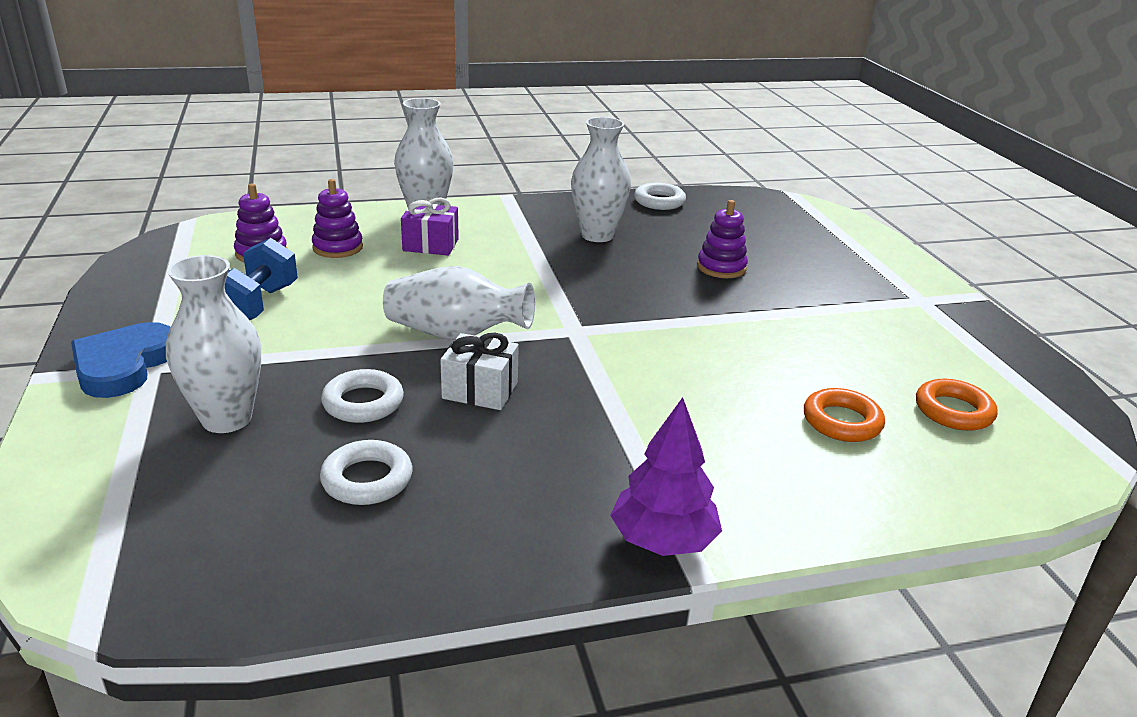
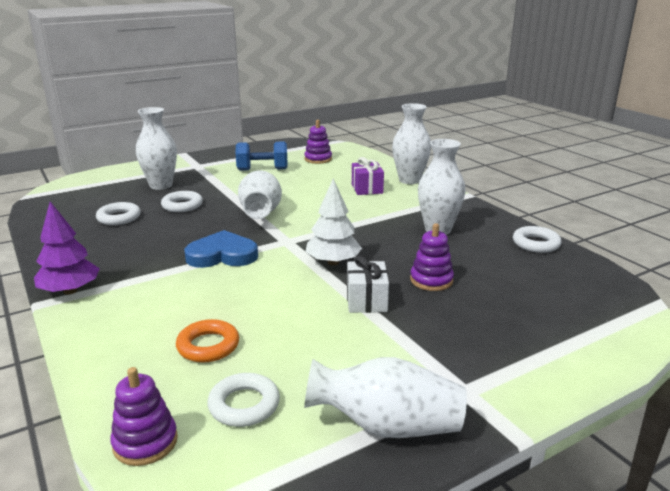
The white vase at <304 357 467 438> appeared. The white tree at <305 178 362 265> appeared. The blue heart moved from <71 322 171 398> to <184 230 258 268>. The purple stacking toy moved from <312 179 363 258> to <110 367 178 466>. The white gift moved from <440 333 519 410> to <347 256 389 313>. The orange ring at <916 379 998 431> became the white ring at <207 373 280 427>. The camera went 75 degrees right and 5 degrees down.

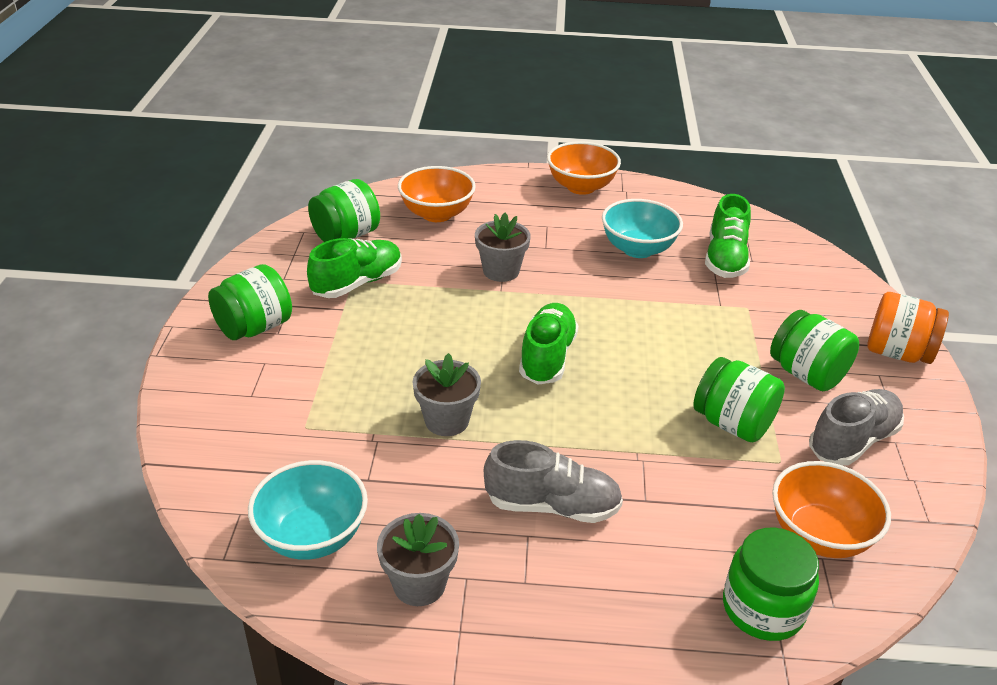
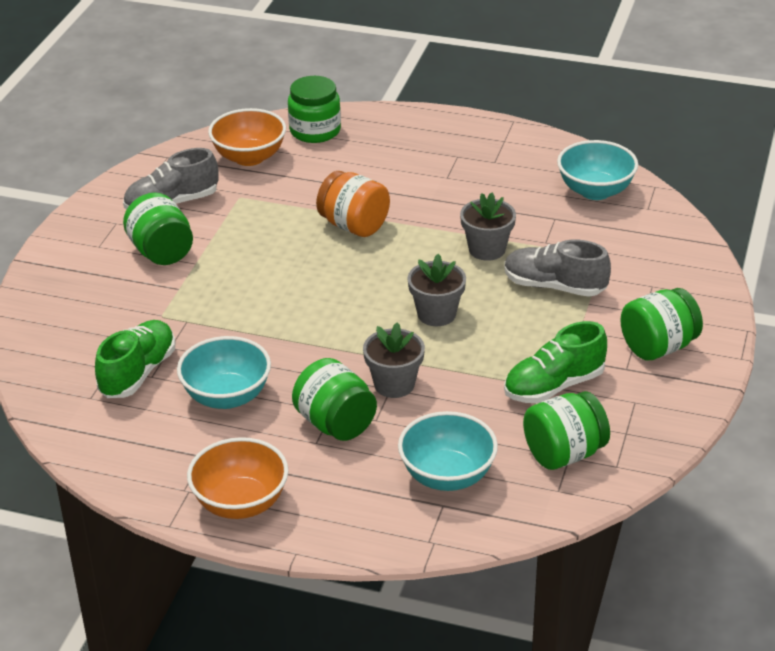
The green shoe at <519 303 579 385> disappeared. The grey flower pot moved from <377 513 459 606> to <407 254 466 326>. The grey shoe moved from <484 440 623 523> to <505 239 611 297>. The green jar moved from <693 357 785 442> to <292 358 377 441>. The orange jar moved from <867 292 949 364> to <316 171 390 237>. The orange bowl at <398 166 476 222> became the turquoise bowl at <398 411 498 491>. The camera went 165 degrees left and 0 degrees up.

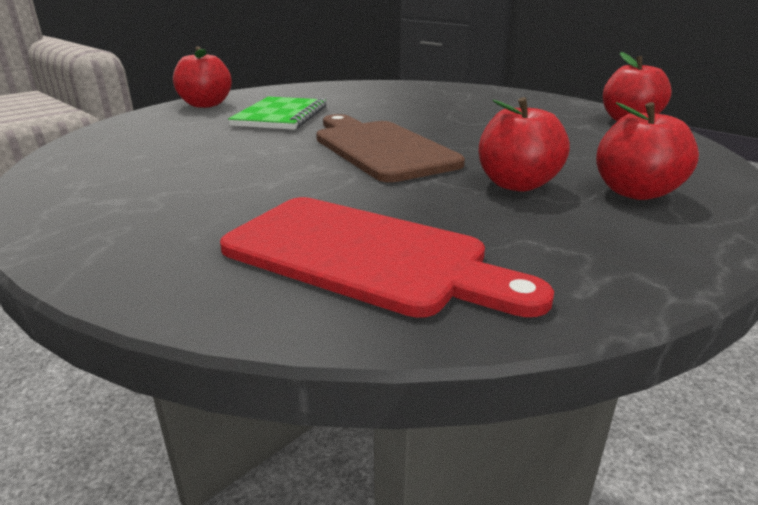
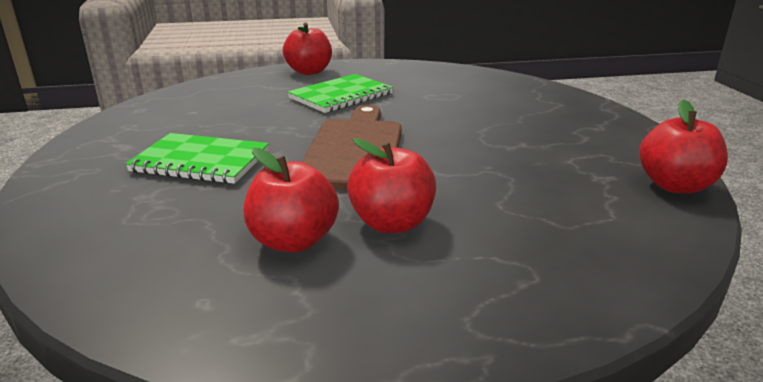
The red cutting board at <220 197 554 318> disappeared. The green notebook at <125 133 269 184> appeared. The red apple moved from <596 102 699 200> to <243 148 339 253>. The camera went 35 degrees right and 0 degrees up.

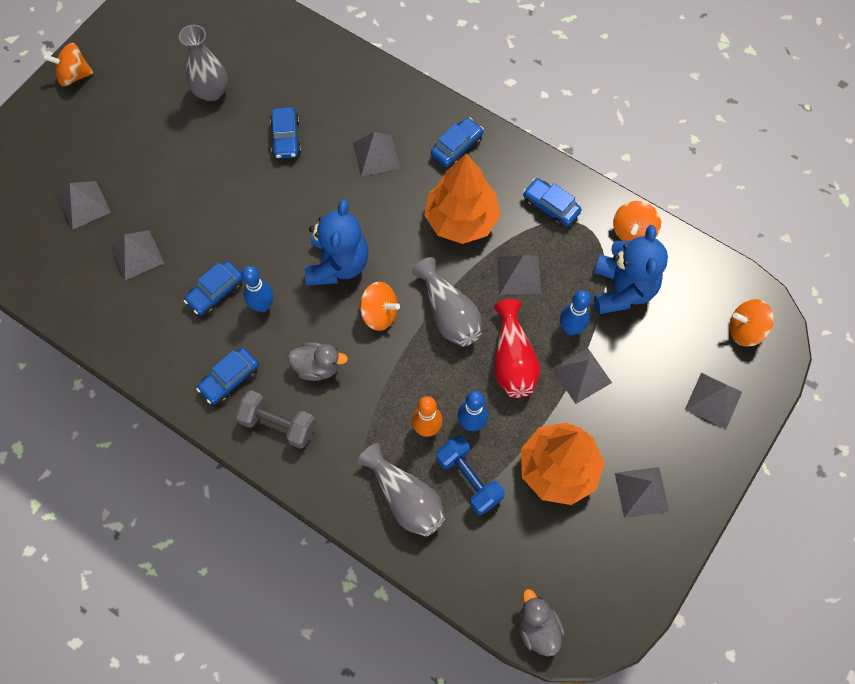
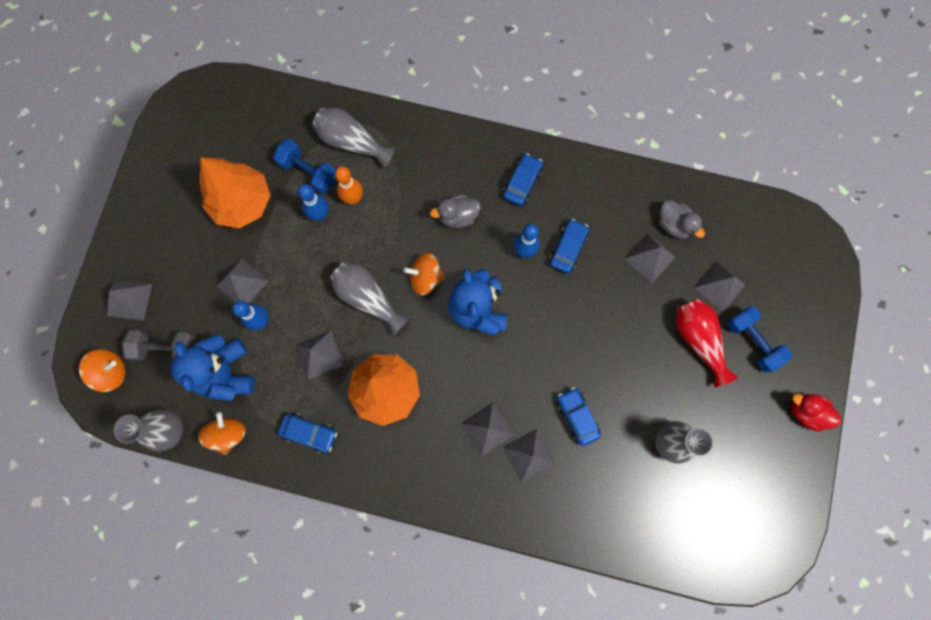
The blue car at <431 118 484 167> disappeared. The grey vase at <114 409 183 451> appeared. The blue dumbbell at <727 306 792 373> appeared. The grey dumbbell moved from <235 390 316 449> to <122 330 196 360>. The red vase moved from <494 299 540 398> to <676 299 738 387>. The grey duck moved from <519 589 565 656> to <659 200 705 239>. The grey pyramid moved from <615 467 669 518> to <503 429 556 483>. The orange spinning top at <42 43 93 86> was replaced by the red duck at <791 394 841 432>. The camera went 160 degrees right and 10 degrees up.

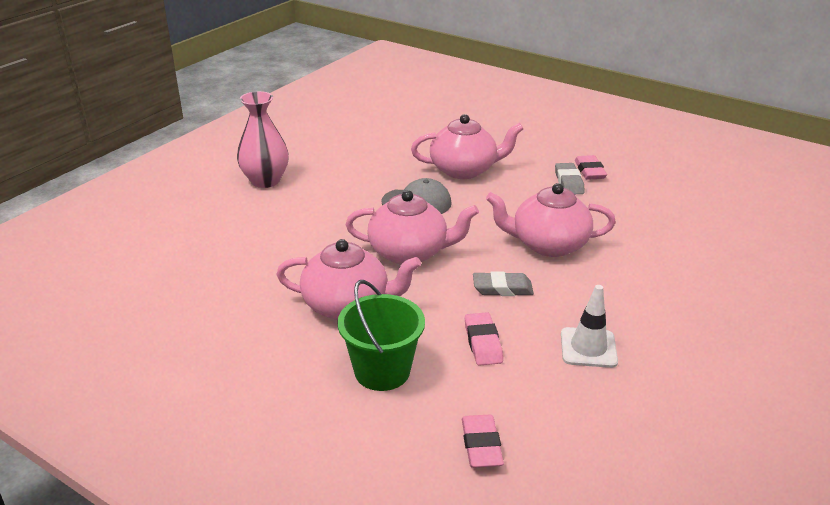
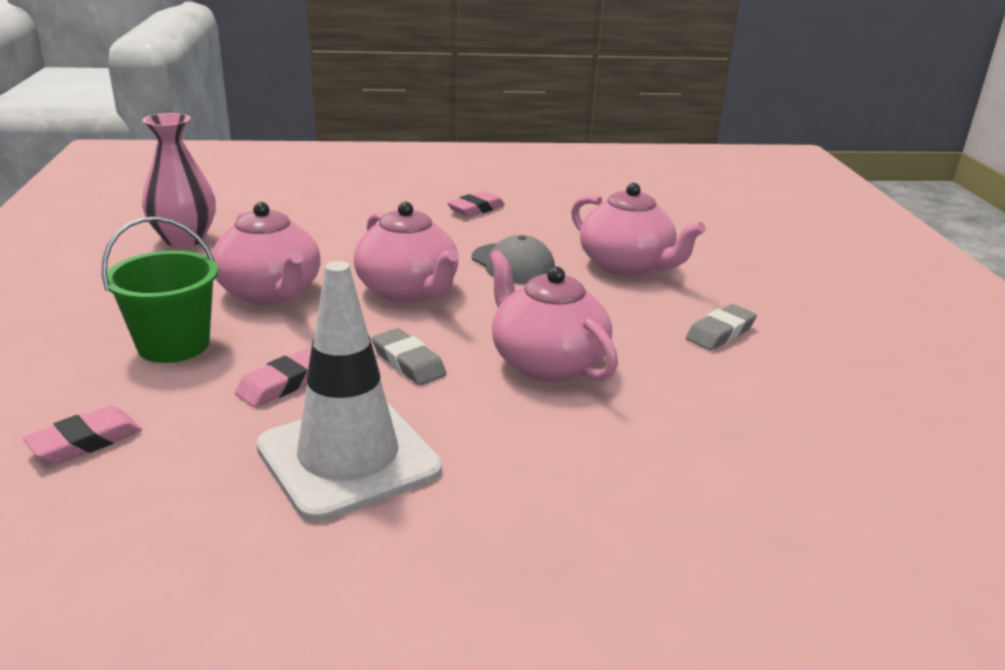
The pink vase moved from <237 91 289 188> to <142 113 216 247>. The pink eraser moved from <575 155 607 180> to <447 191 505 217>. The white traffic cone at <561 285 618 368> changed to 1.80 times the size. The camera went 50 degrees right and 5 degrees down.

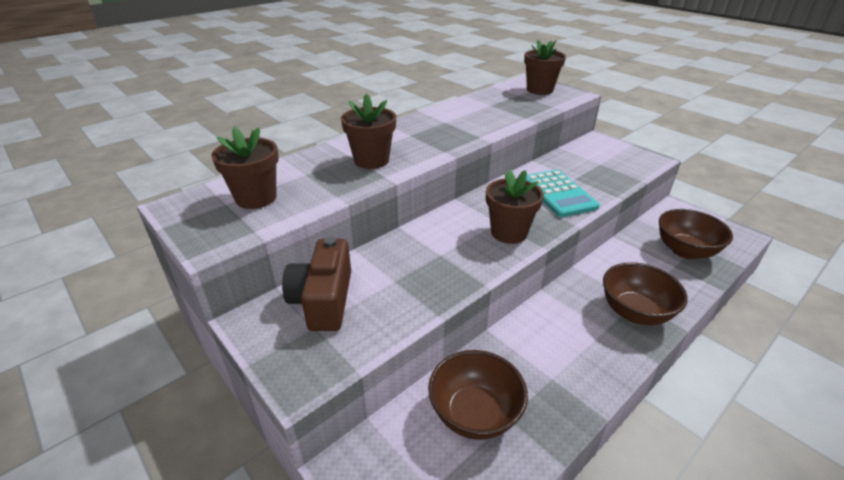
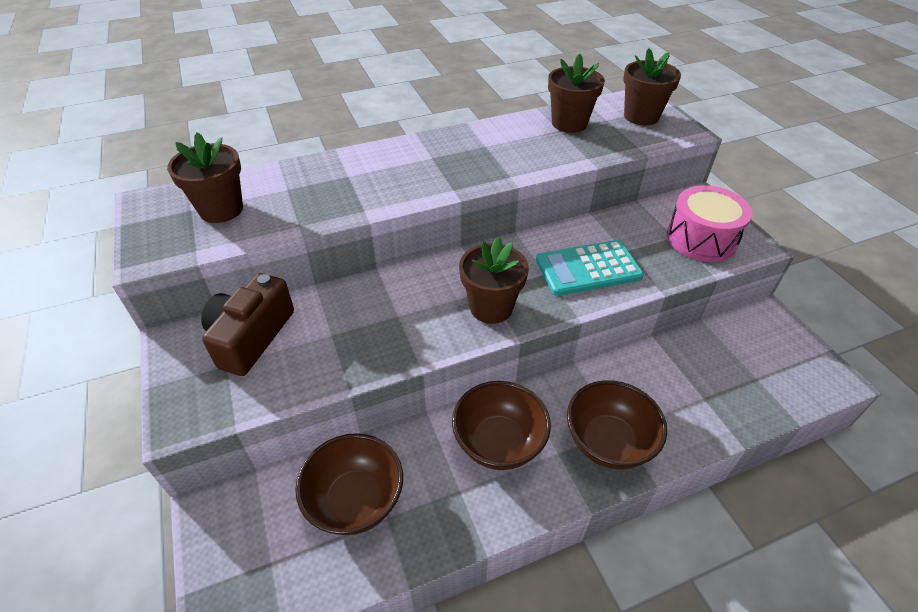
The pink drum at <667 185 753 262> appeared. The brown flower pot moved from <341 94 396 169> to <548 54 605 133>. The brown bowl moved from <659 209 733 259> to <452 381 551 470>. The turquoise calculator at <526 170 600 217> turned 75 degrees clockwise. The camera went 20 degrees right and 10 degrees up.

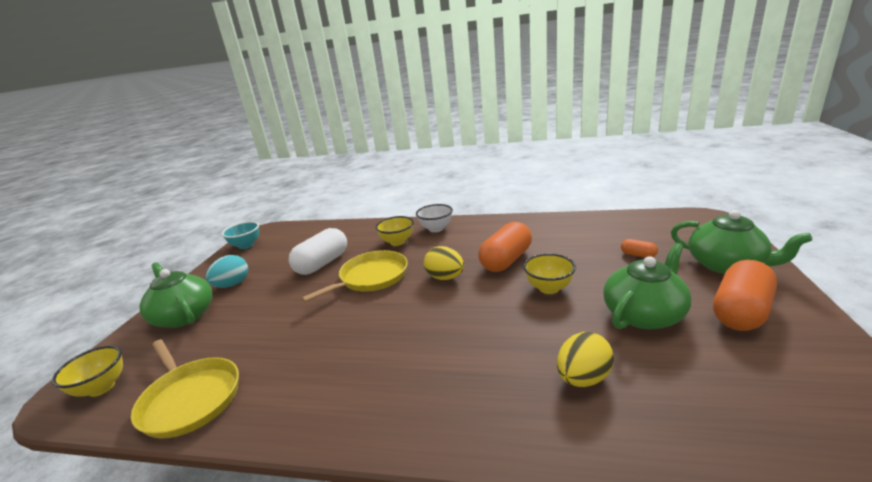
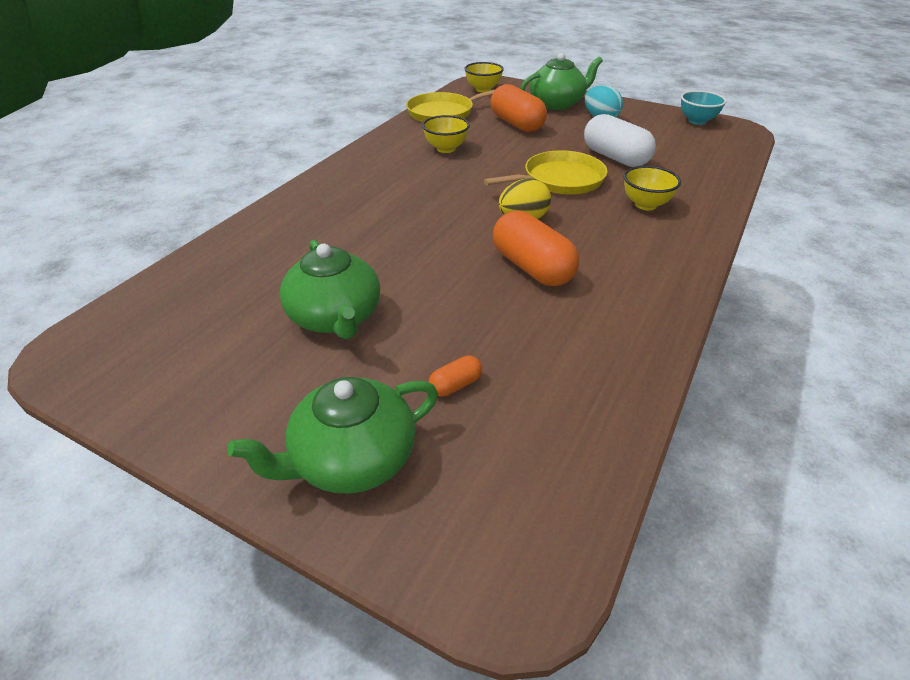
The white bowl at <416 204 453 232> disappeared. The yellow egg at <557 332 614 387> disappeared. The yellow bowl moved from <523 253 576 294> to <422 115 470 153>. The orange capsule moved from <713 260 777 331> to <490 84 547 132>. The yellow pan at <301 250 408 302> turned 90 degrees counterclockwise. The camera went 105 degrees right and 15 degrees up.

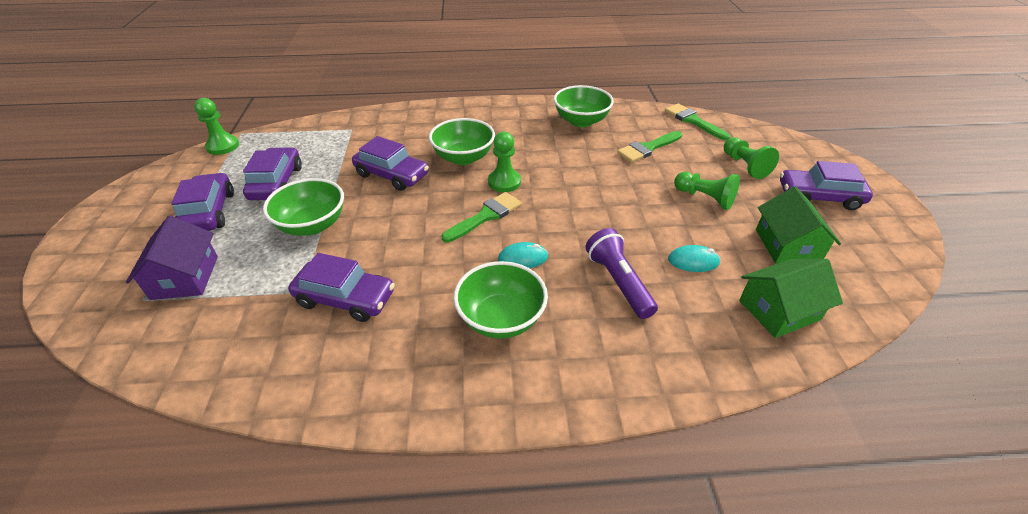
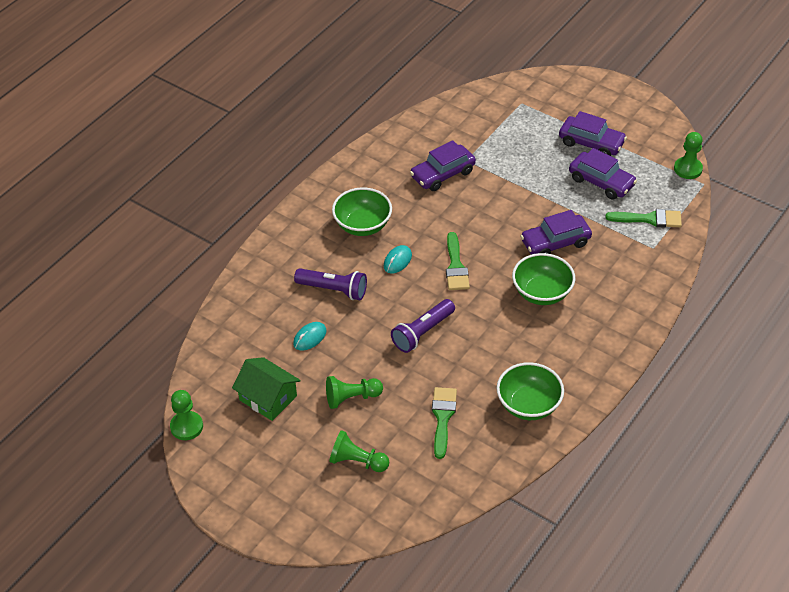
The purple house at <126 215 218 300> disappeared. The green bowl at <263 178 344 236> disappeared. The green house at <739 259 843 338> disappeared. The purple car at <780 161 873 210> disappeared. The purple flashlight at <391 299 455 353> appeared. The green pawn moved from <488 132 521 192> to <170 390 203 440>. The green brush moved from <665 103 730 140> to <605 209 682 228>. The camera went 130 degrees right and 5 degrees up.

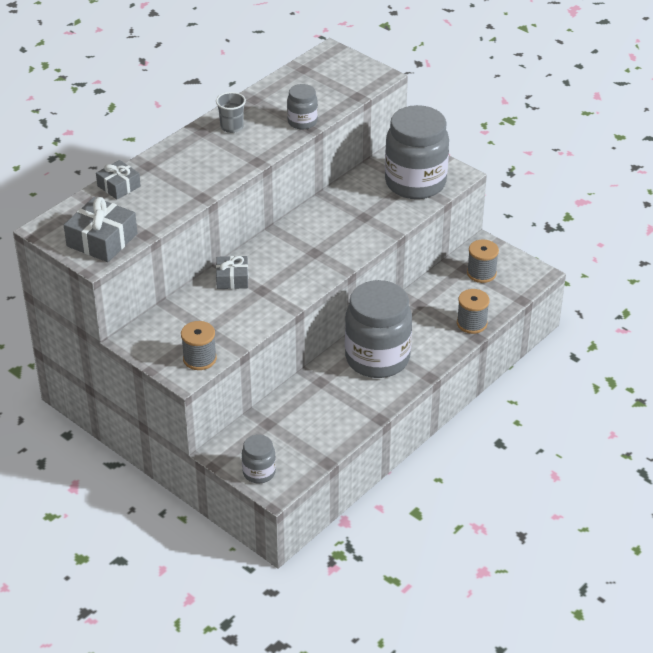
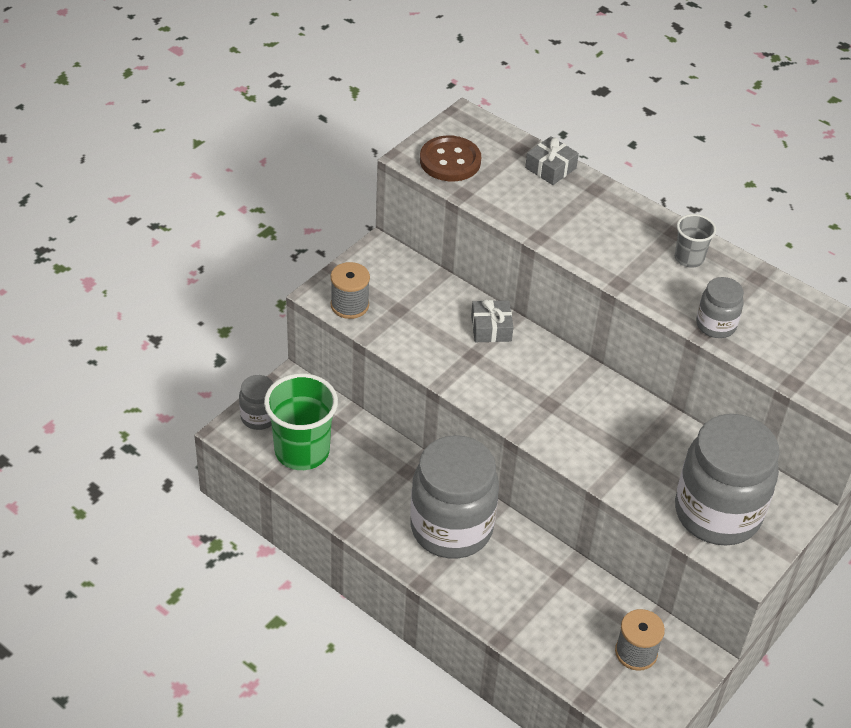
The grey spool at <457 289 490 334> disappeared. The green cup at <264 373 338 470> appeared. The grey gift at <64 197 138 262> was replaced by the brown button at <420 135 481 181>. The camera went 85 degrees right and 5 degrees up.

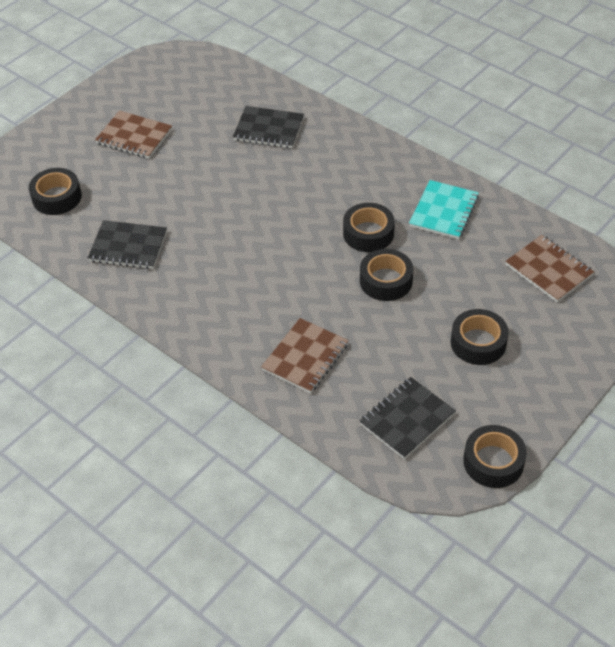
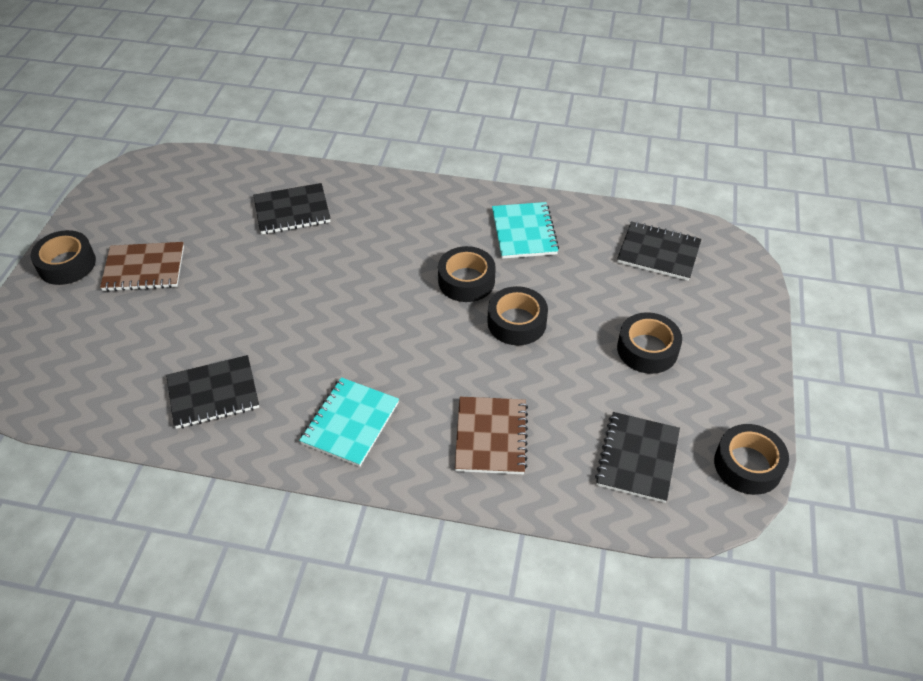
The turquoise notebook at <299 377 399 467> appeared. The black tape moved from <29 168 82 215> to <30 230 96 285>. The brown notebook at <505 235 594 302> became the black notebook at <617 222 701 281>. The camera went 30 degrees left and 0 degrees up.

